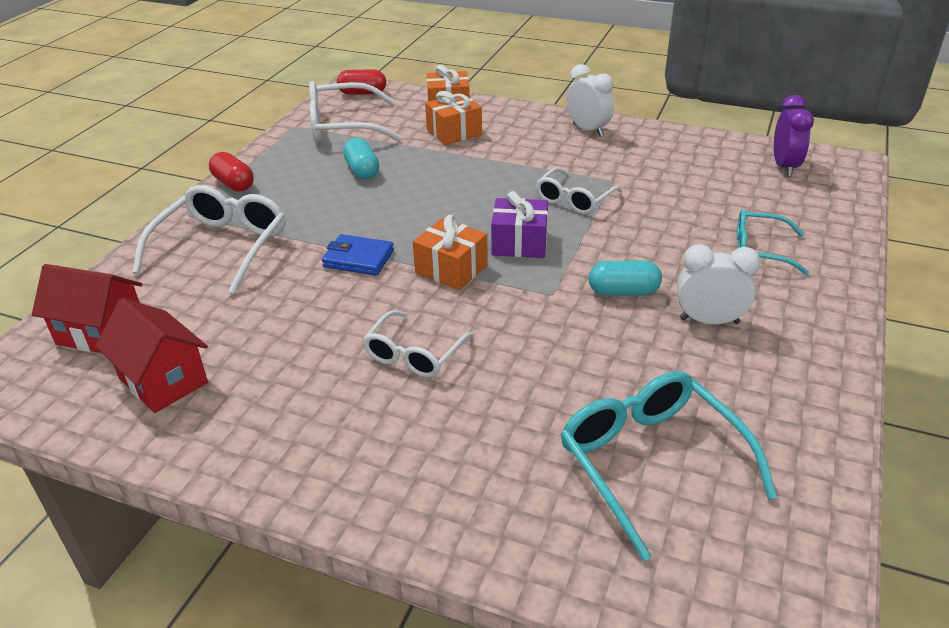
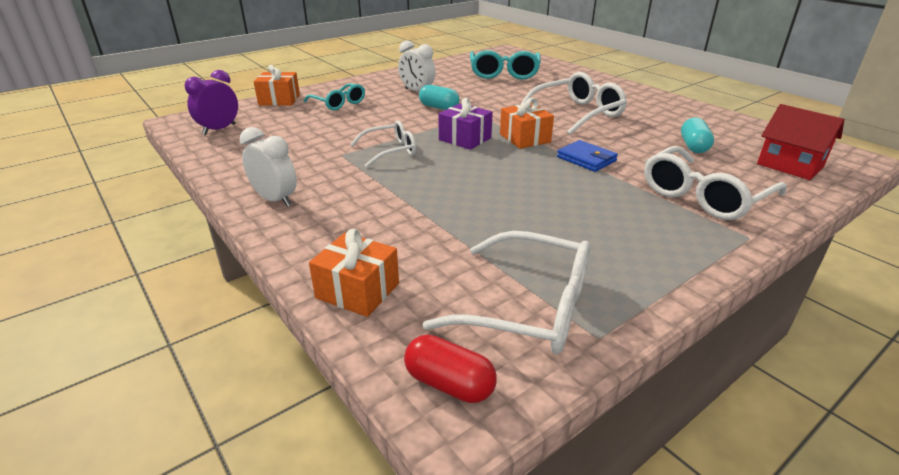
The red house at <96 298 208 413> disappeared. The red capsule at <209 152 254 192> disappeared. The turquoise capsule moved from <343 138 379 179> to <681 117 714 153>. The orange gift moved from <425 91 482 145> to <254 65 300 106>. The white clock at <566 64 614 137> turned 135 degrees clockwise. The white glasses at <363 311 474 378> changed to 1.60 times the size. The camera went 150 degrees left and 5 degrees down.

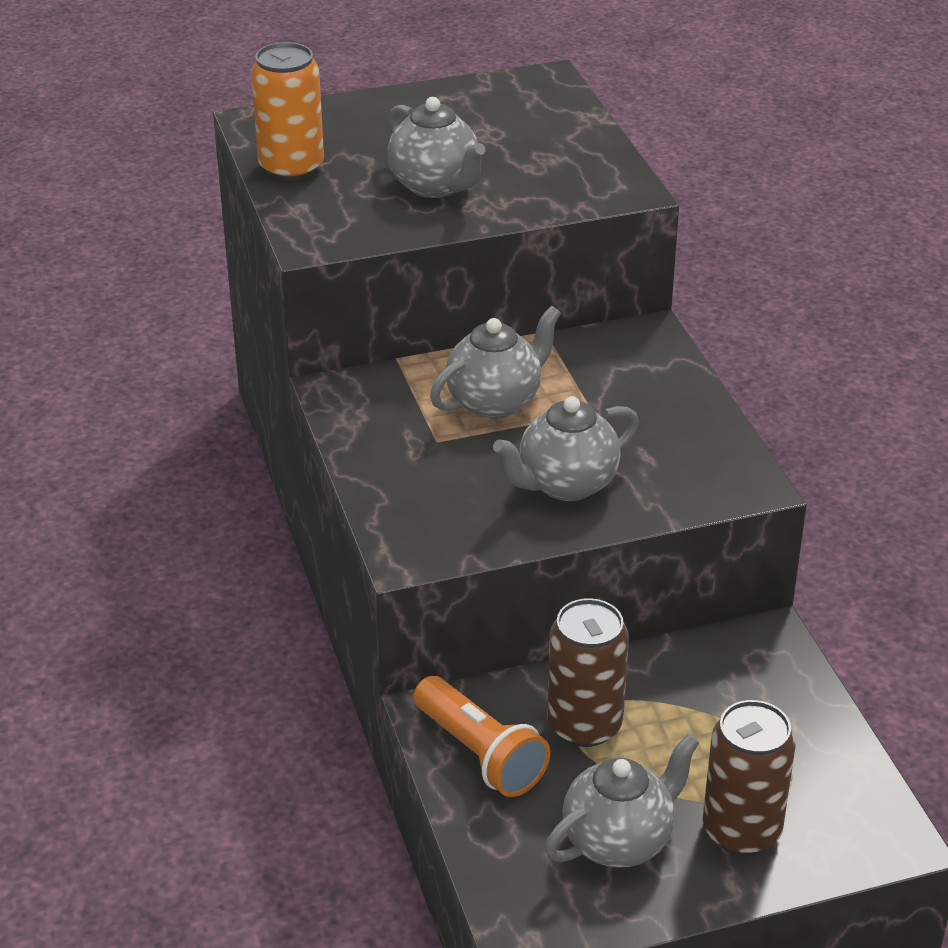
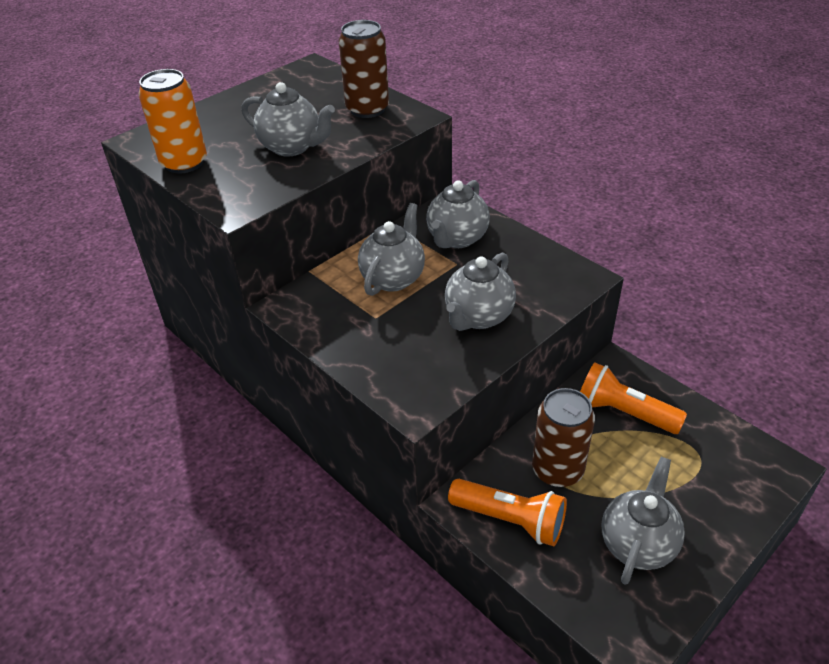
The grey teapot at <426 180 490 248> appeared. The orange flashlight at <580 362 687 434> appeared. The brown can moved from <703 700 796 855> to <339 20 389 118>. The camera went 25 degrees left and 5 degrees up.

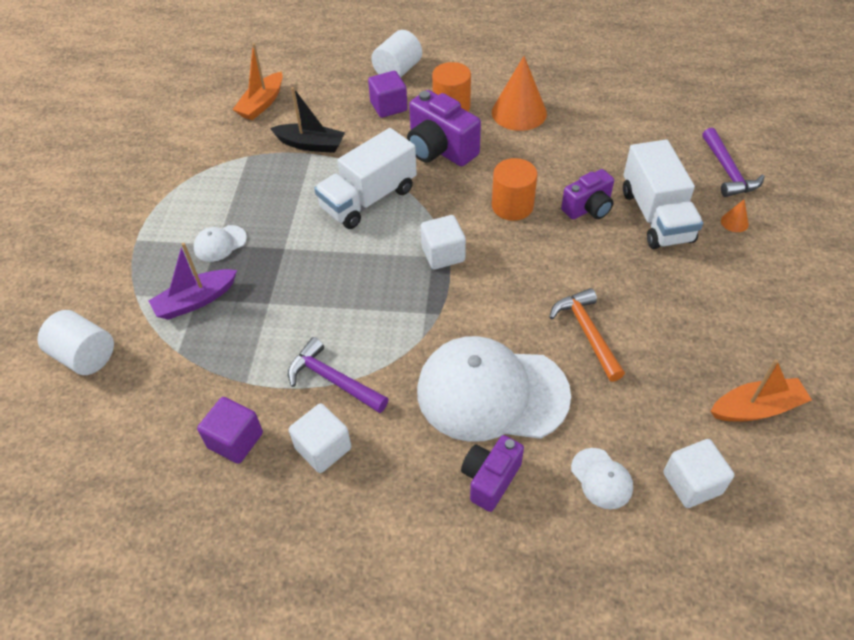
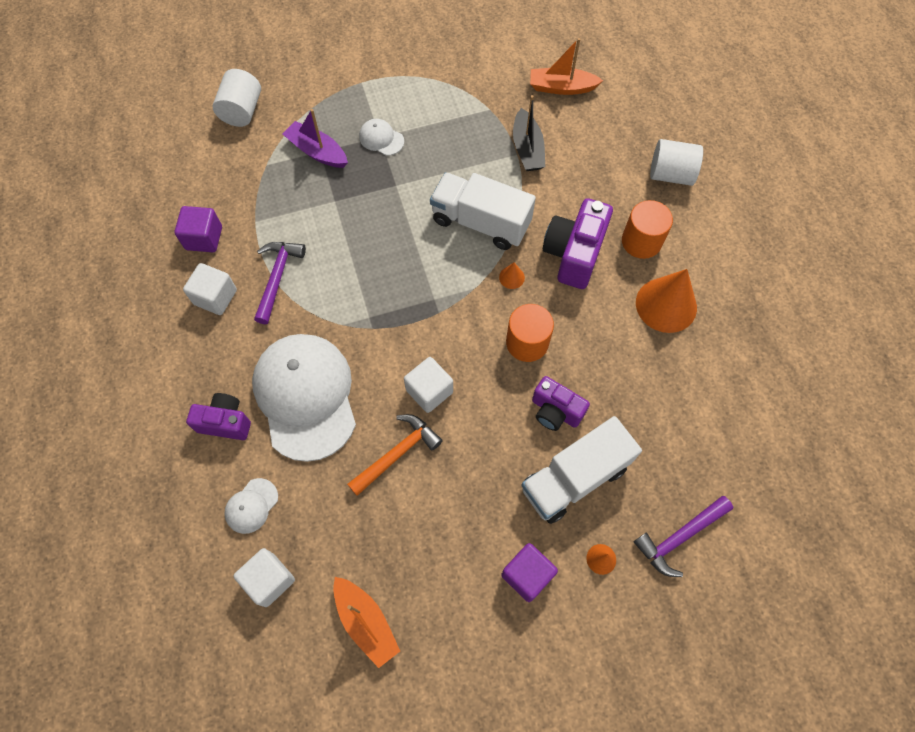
The orange cone at <499 262 525 289> appeared. The purple cube moved from <368 71 408 118> to <501 543 558 602>. The white cube moved from <421 215 466 270> to <404 357 453 413>. The camera went 65 degrees right and 15 degrees up.

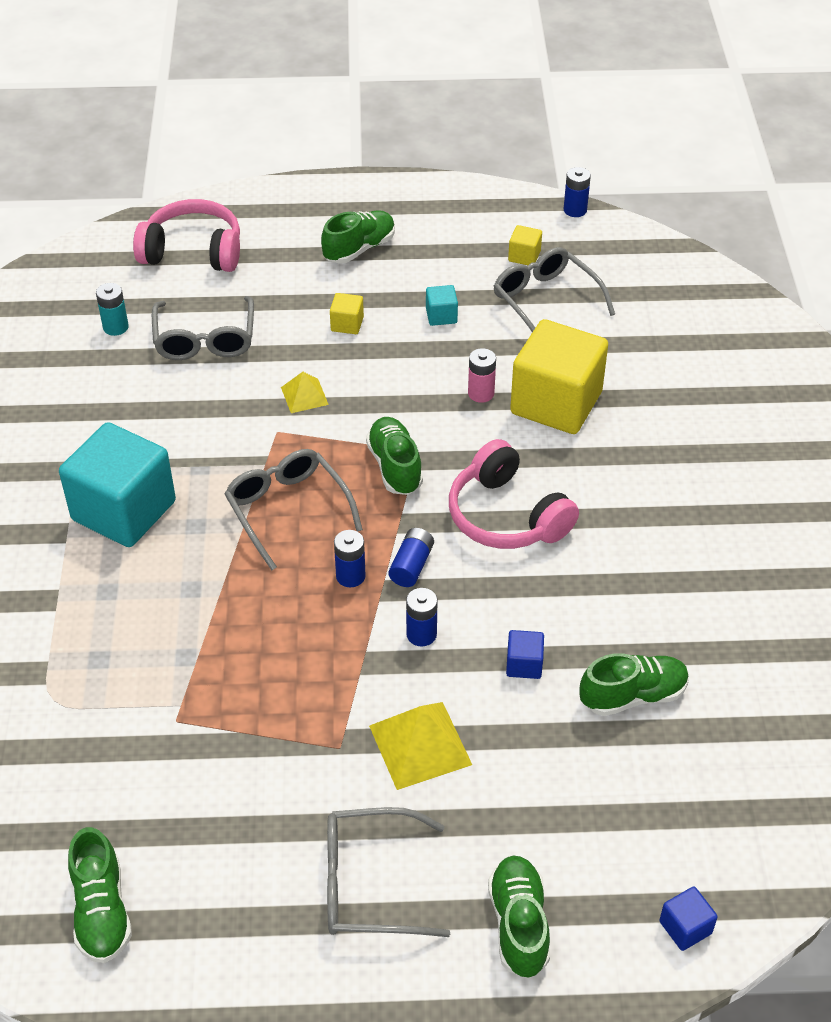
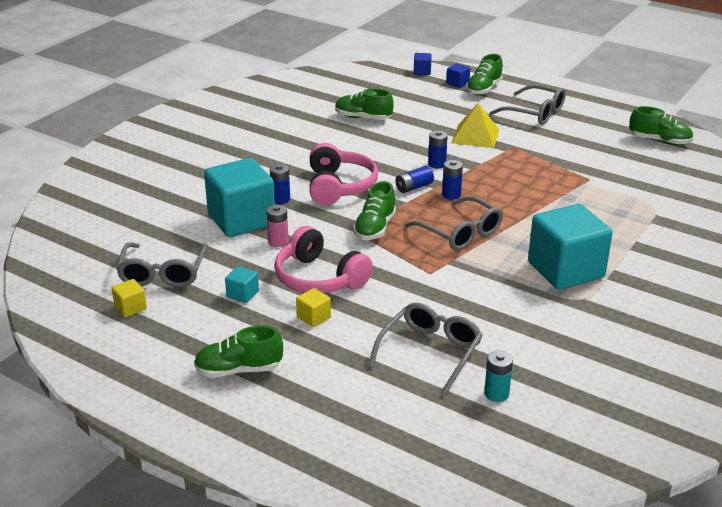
The yellow pyramid at <281 372 329 413> disappeared. The pink headphones moved from <133 199 240 272> to <274 226 373 293>. The blue cube moved from <506 630 544 679> to <446 63 470 88>. The blue battery moved from <564 167 591 217> to <270 164 290 204>. The yellow cube at <510 319 608 434> became the turquoise cube at <204 158 275 237>. The green shoe at <68 827 132 963> turned 90 degrees clockwise. The grey glasses at <225 449 363 571> turned 45 degrees counterclockwise. The camera went 145 degrees left and 15 degrees down.

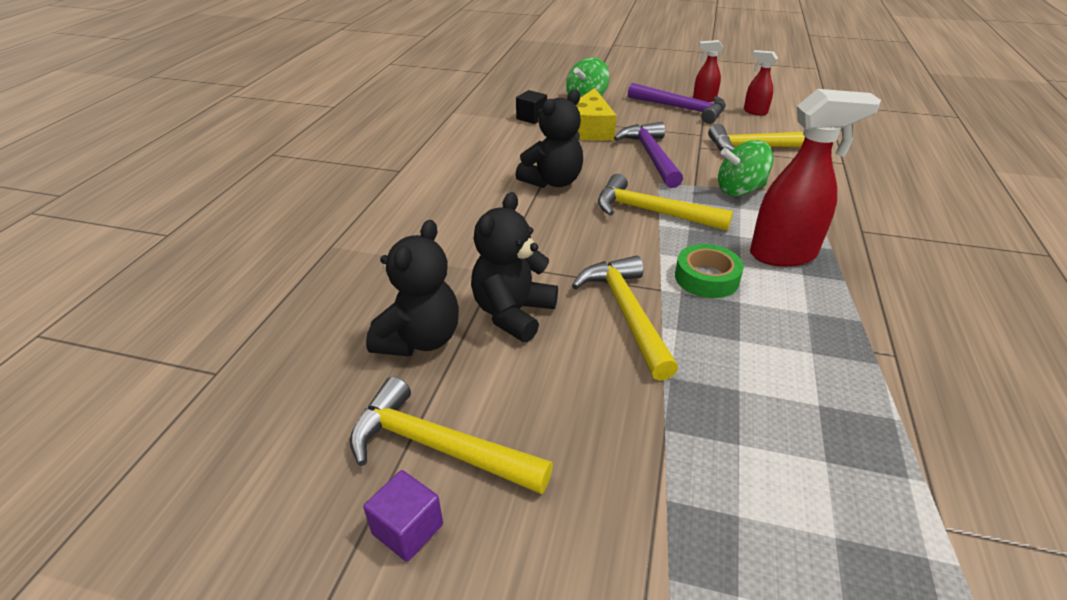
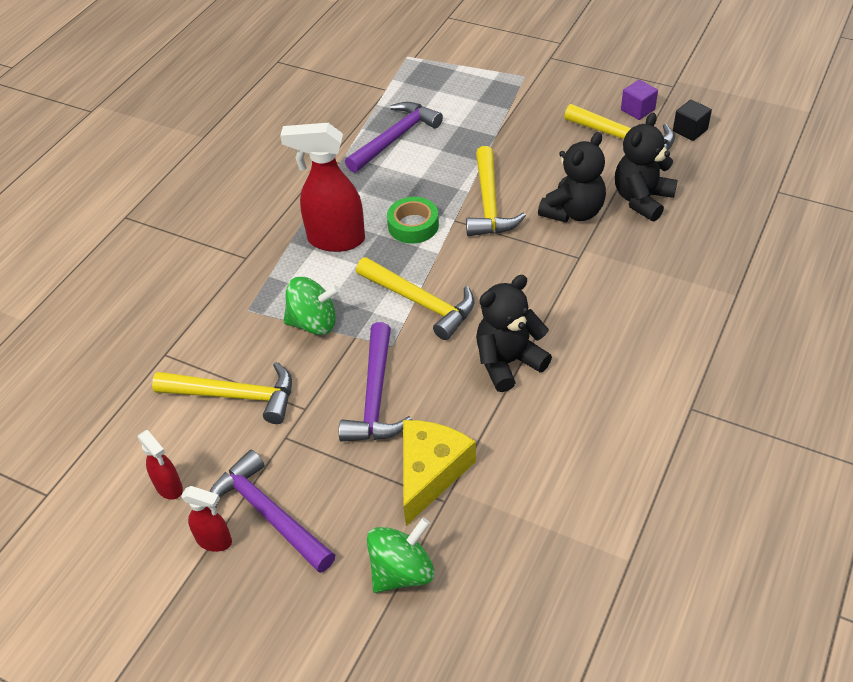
The purple hammer at <345 102 443 173> appeared. The black cube moved from <516 90 547 124> to <673 100 712 141>. The camera went 165 degrees left and 10 degrees up.

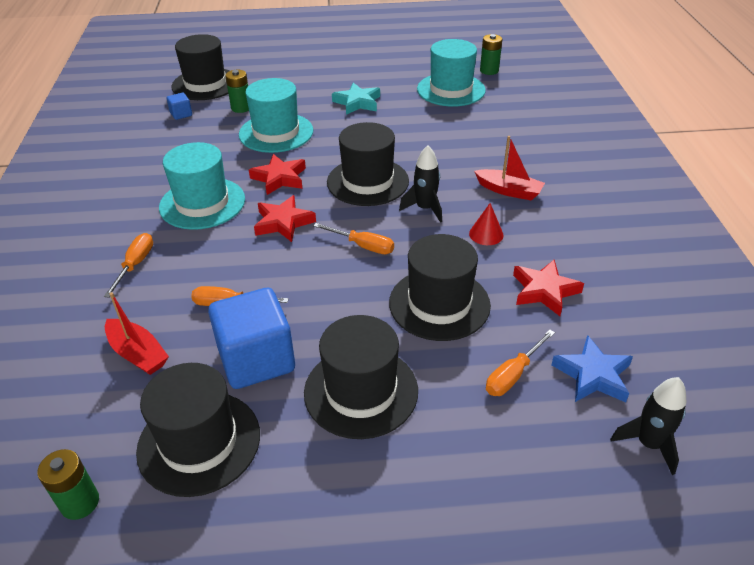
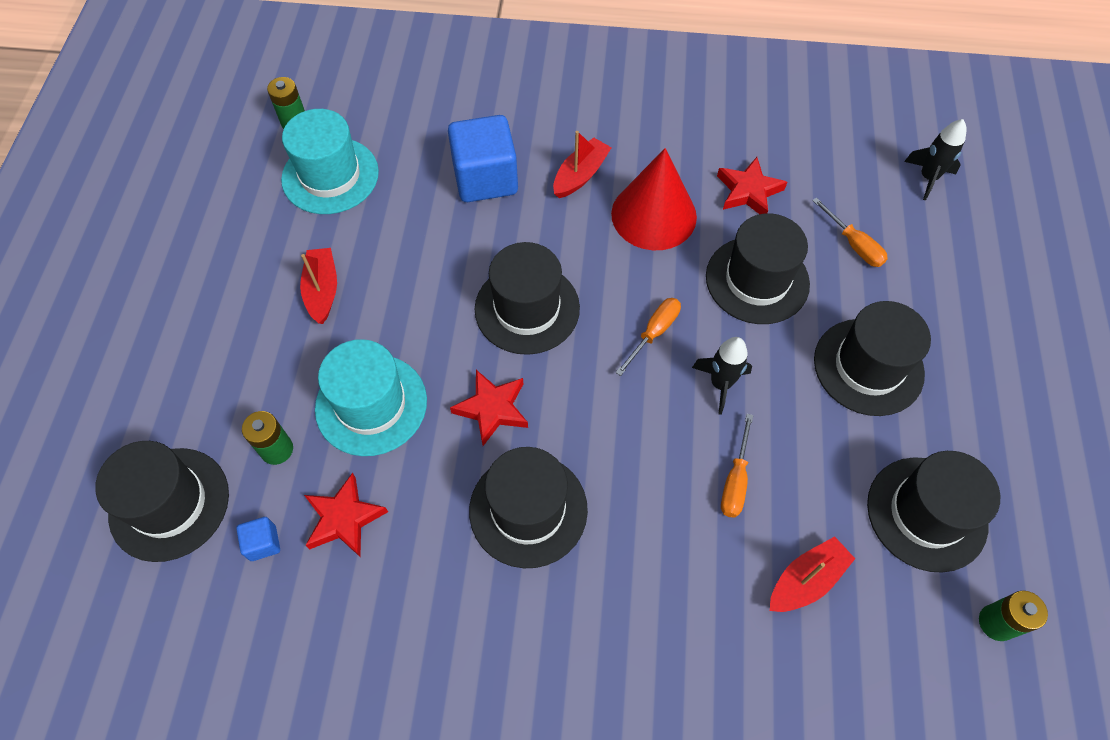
The orange screwdriver at <104 233 153 298> disappeared. The blue star at <551 335 633 403> disappeared. The blue cube moved from <208 288 295 389> to <448 115 518 202>. The red star moved from <254 195 316 242> to <304 473 388 557>. The black rocket moved from <399 145 442 223> to <692 337 752 415>. The turquoise star at <332 83 380 115> was replaced by the red boat at <300 248 337 324>. The turquoise hat at <159 142 245 230> became the black hat at <469 447 588 568>. The red cone at <469 203 504 245> changed to 2.28 times the size. The camera went 80 degrees left and 20 degrees up.

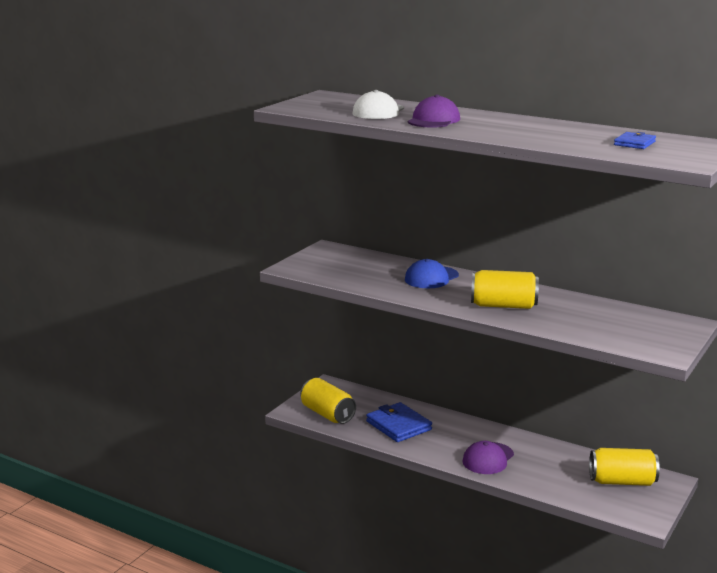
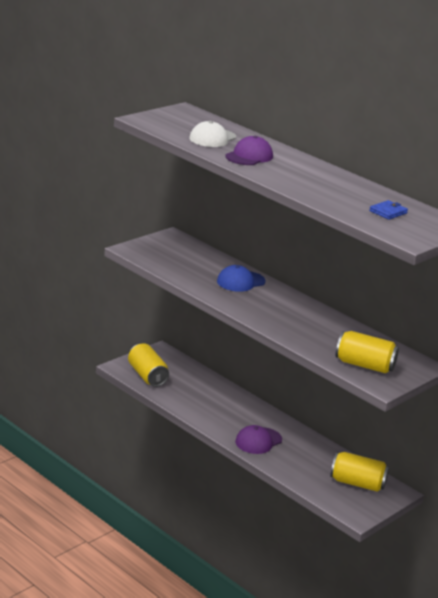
The blue wallet at <366 402 432 442> disappeared. The yellow can moved from <471 270 539 309> to <336 331 399 373>. The camera went 10 degrees right and 5 degrees up.

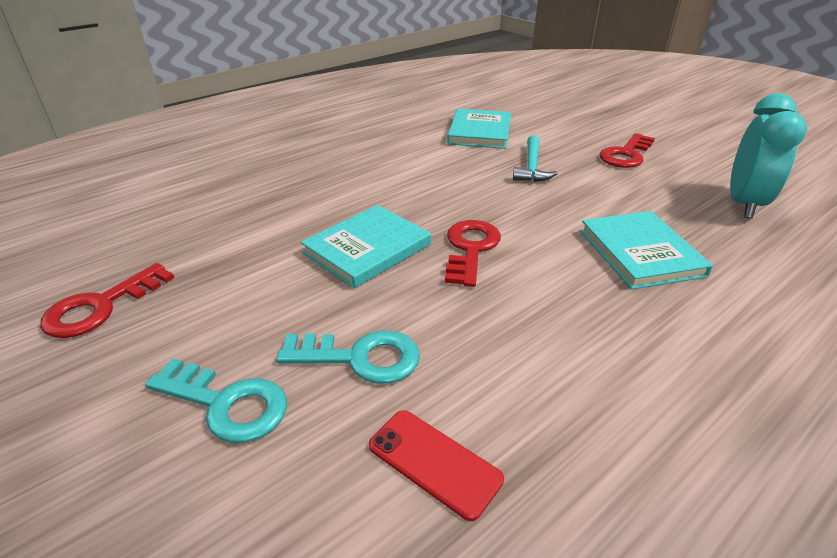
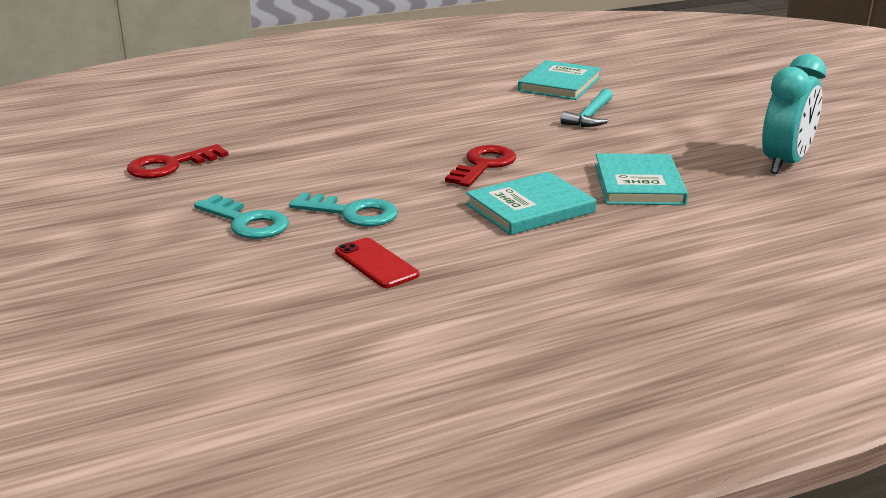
The red key at <599 133 655 168> disappeared. The turquoise book moved from <301 205 431 288> to <466 172 596 235>. The camera went 15 degrees right and 10 degrees down.

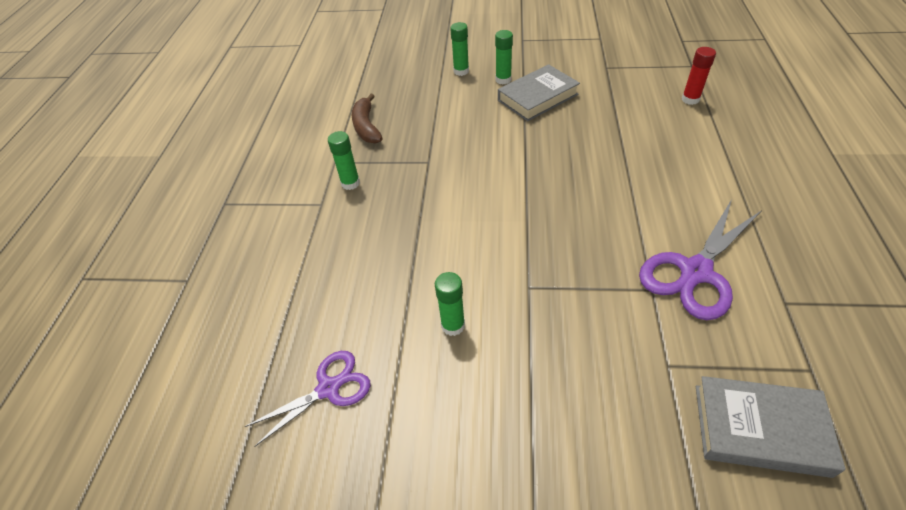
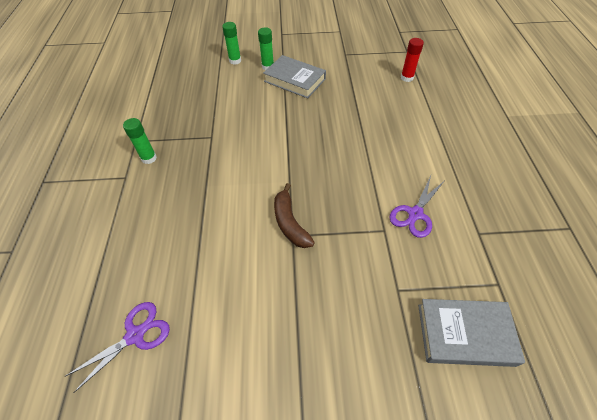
The green glue stick at <435 272 465 336> disappeared. The brown banana moved from <352 94 382 143> to <274 183 315 248>. The grey book at <498 64 580 121> turned 75 degrees clockwise. The purple scissors at <639 199 762 320> changed to 0.64 times the size. The camera went 10 degrees left and 5 degrees up.

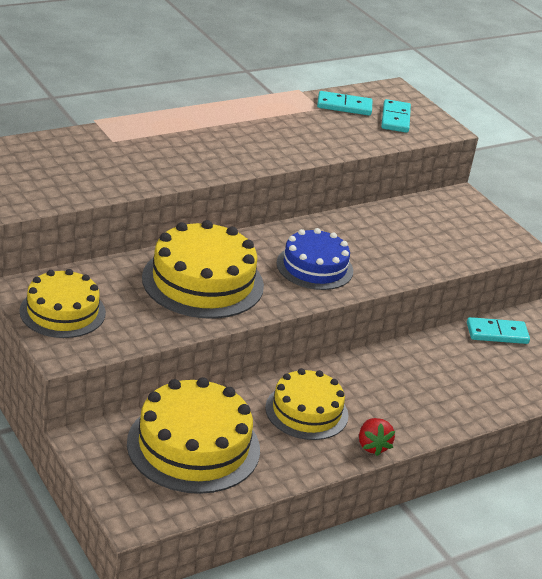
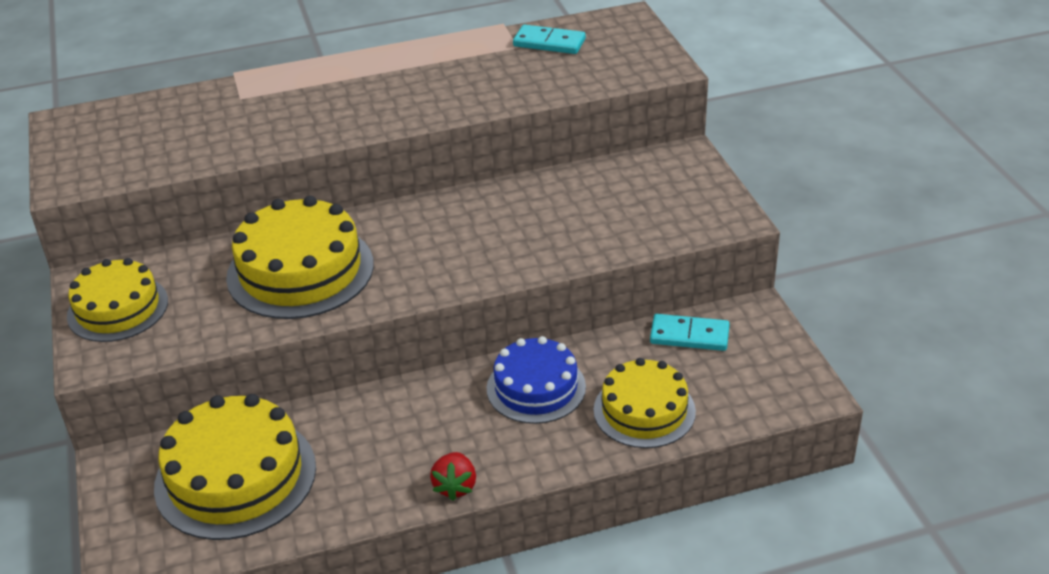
The turquoise domino at <381 99 411 133> disappeared. The yellow cake moved from <265 368 348 440> to <594 358 696 448>. The blue cake moved from <276 228 353 290> to <487 336 586 424>. The camera went 20 degrees right and 5 degrees up.

